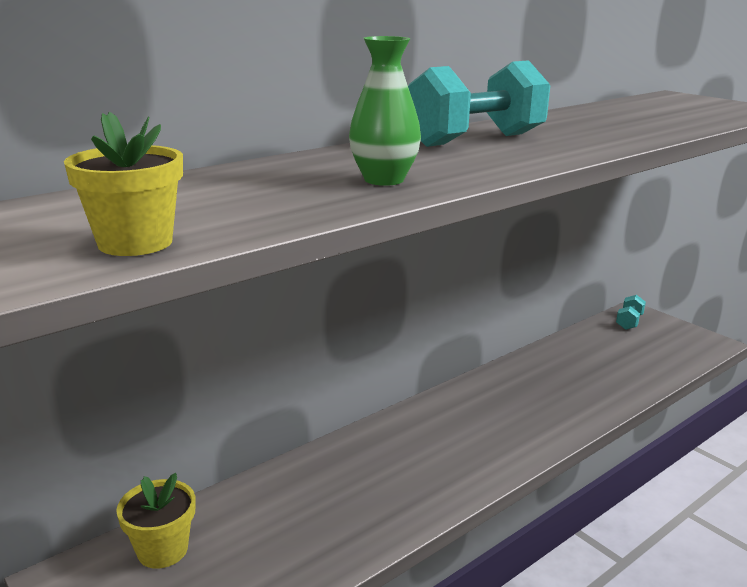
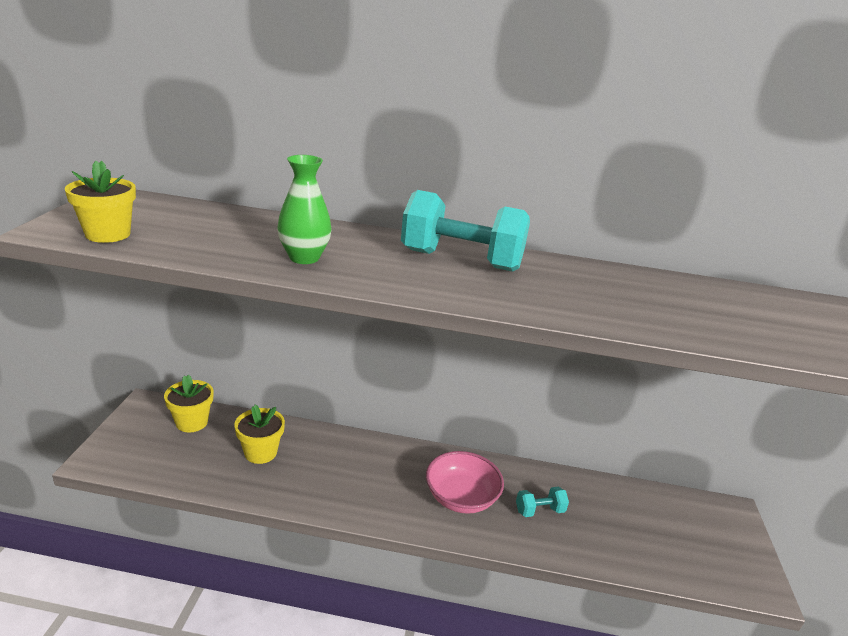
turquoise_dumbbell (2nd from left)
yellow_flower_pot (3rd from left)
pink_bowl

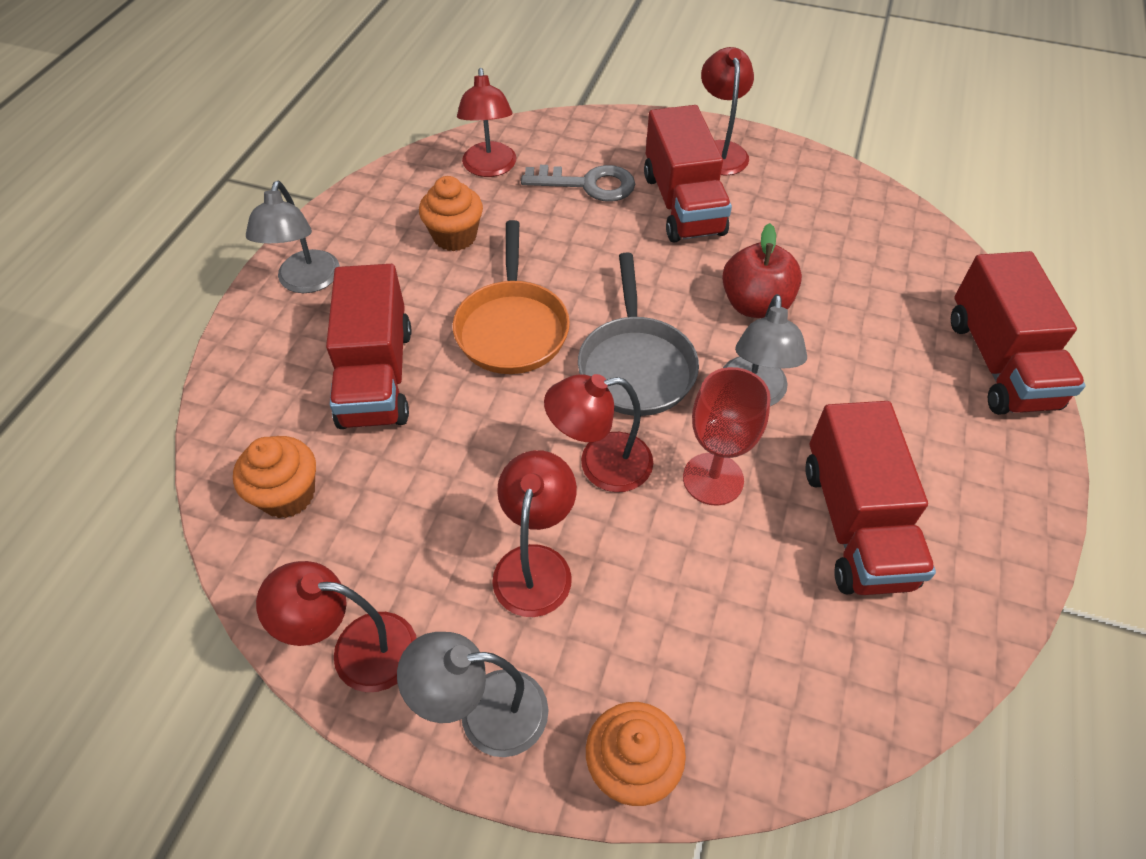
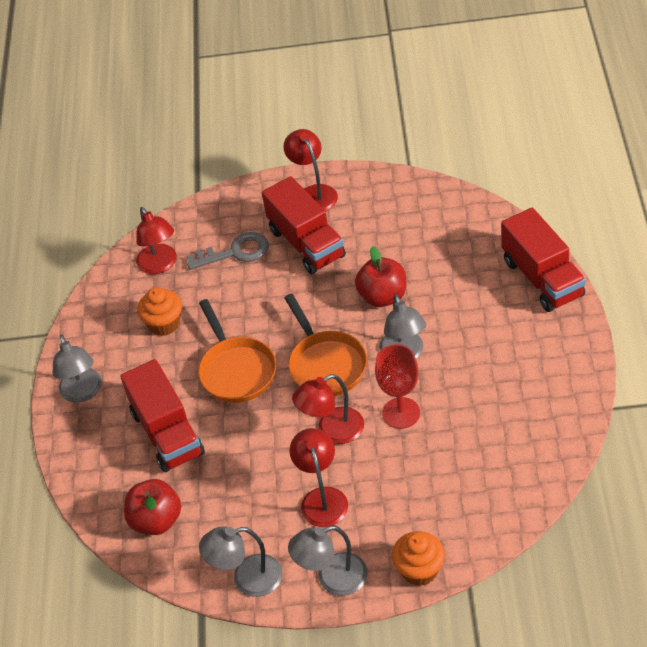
orange_pan (2nd from left)
red_truck (3rd from left in the first image)
red_apple (1st from left)
grey_lamp (2nd from left)

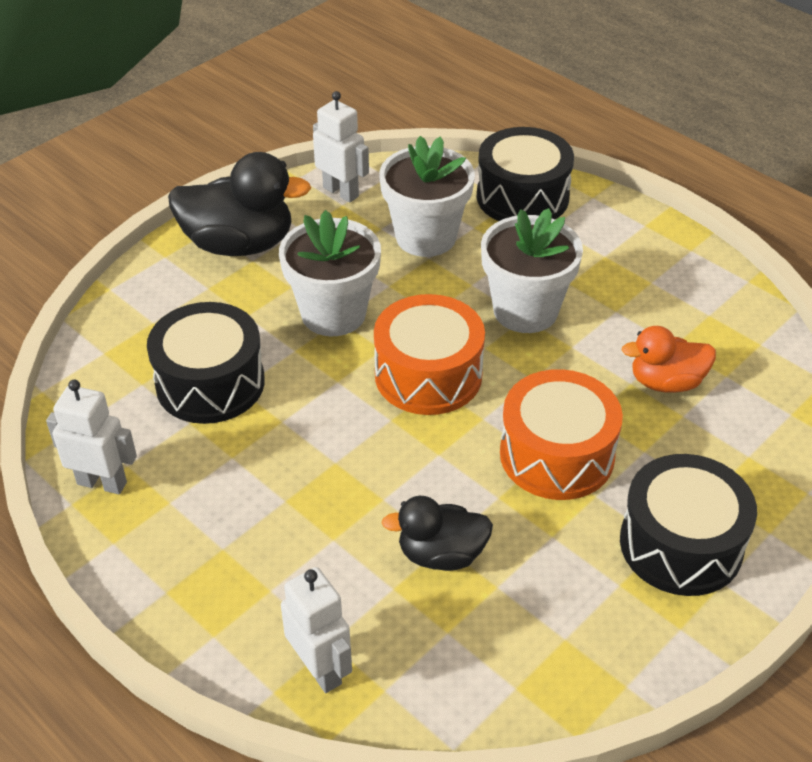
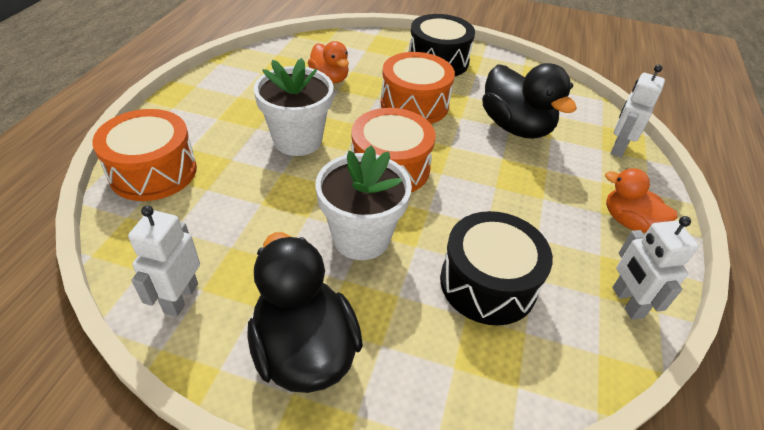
orange_drum (1st from left)
white_flower_pot (2nd from left in the first image)
black_duck (2nd from left)
orange_duck (2nd from left)

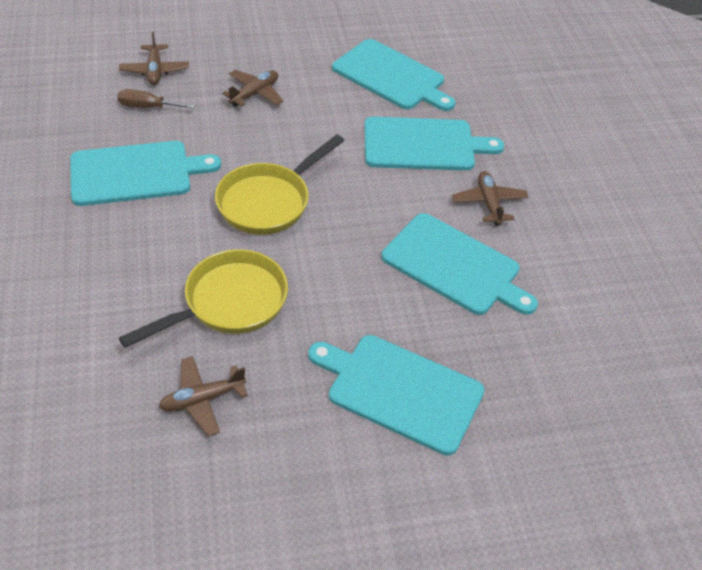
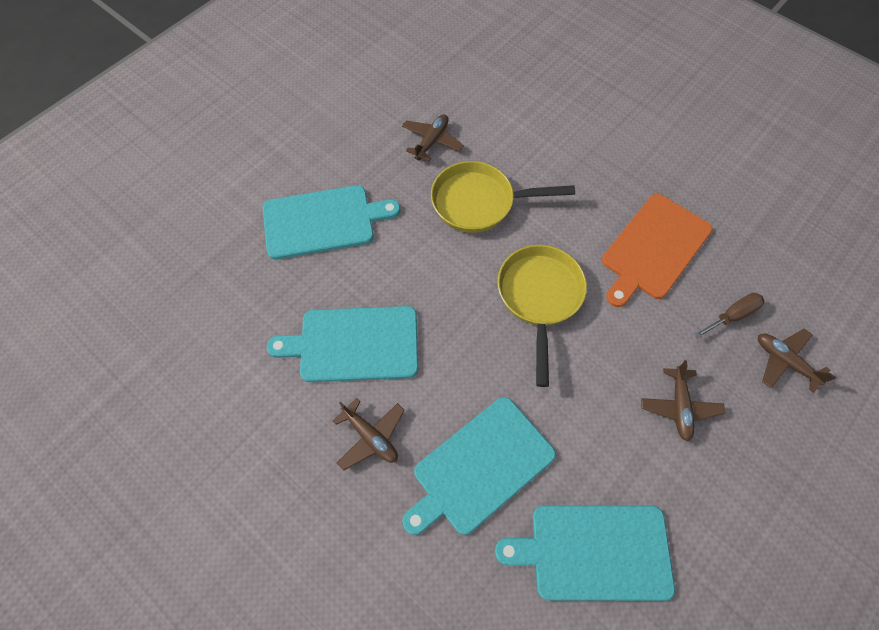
orange_cutting_board
yellow_pan (1st from left)

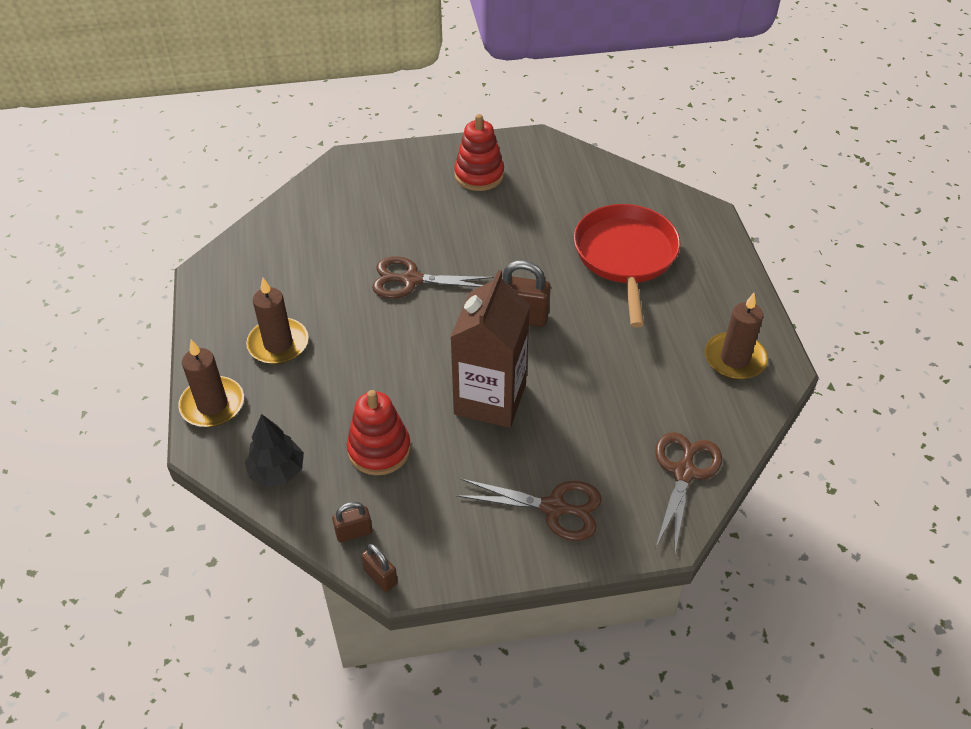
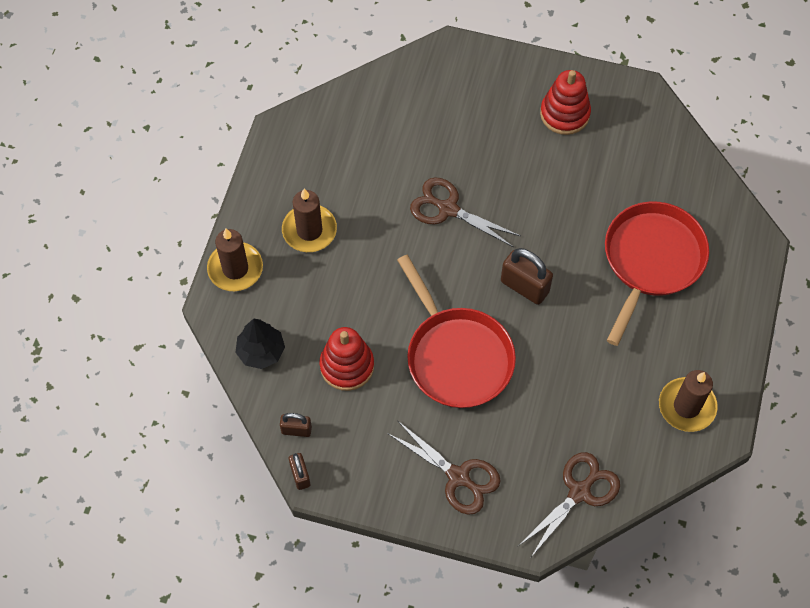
red_pan (1st from left)

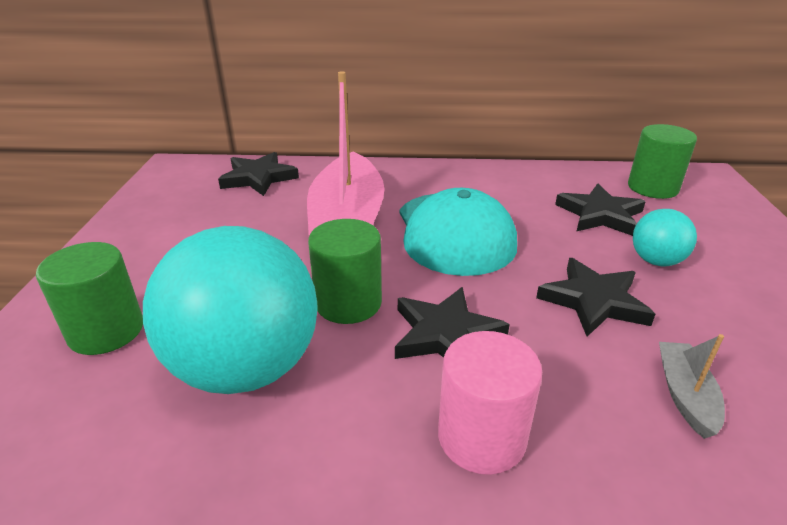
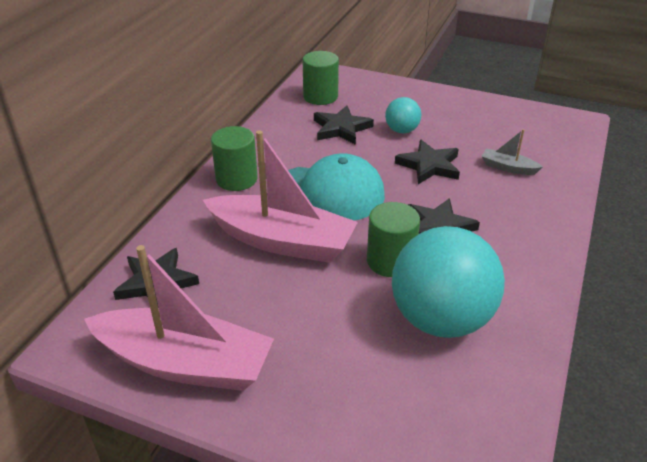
green_cylinder (1st from left)
pink_cylinder
pink_boat (1st from left)

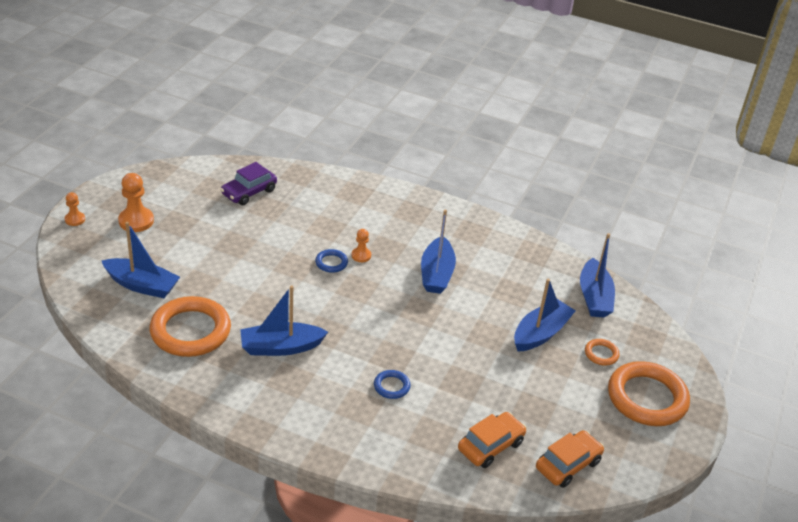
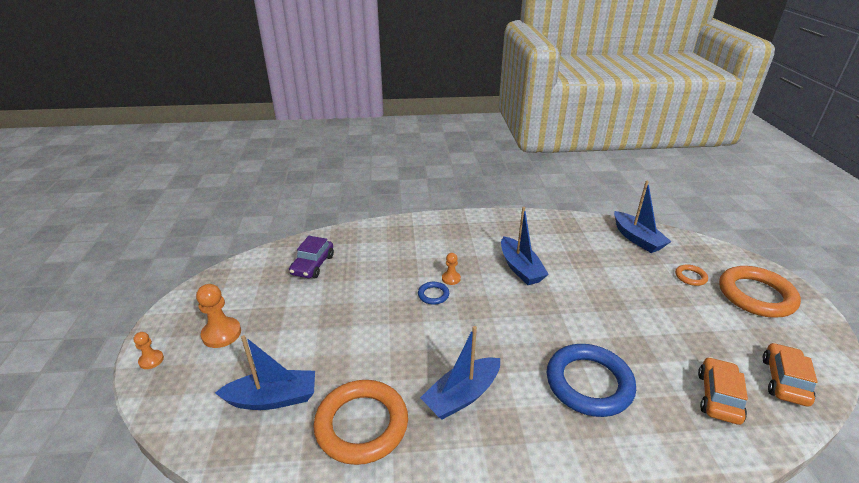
blue_boat (4th from left in the first image)
blue_ring (2nd from left)

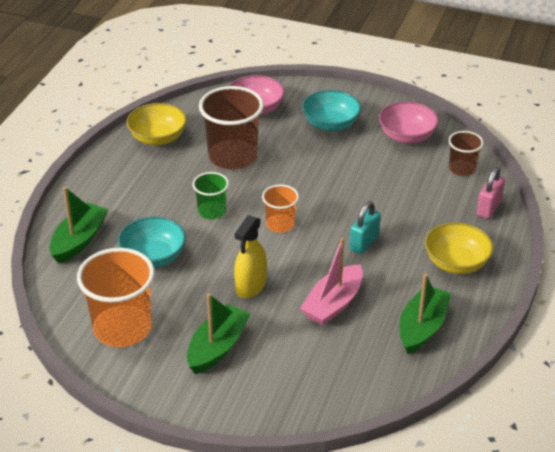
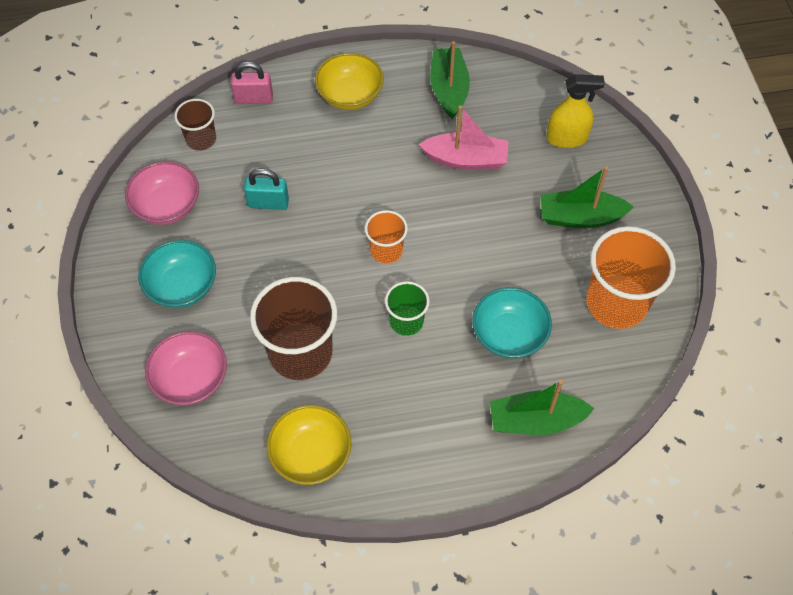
turquoise_padlock
yellow_spray_bottle
green_boat (1st from left)

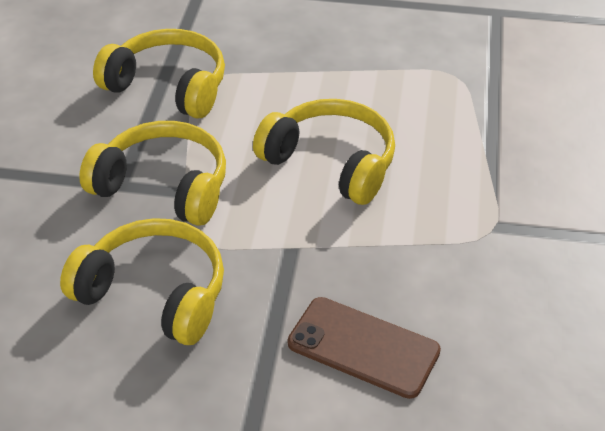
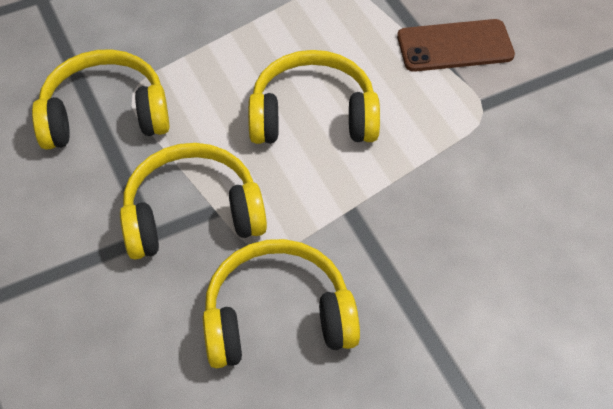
brown_phone

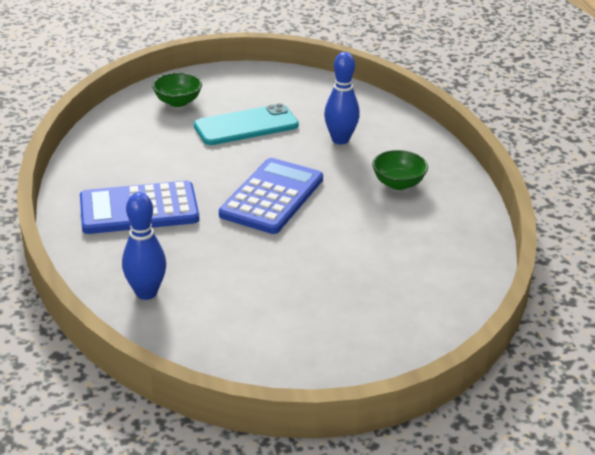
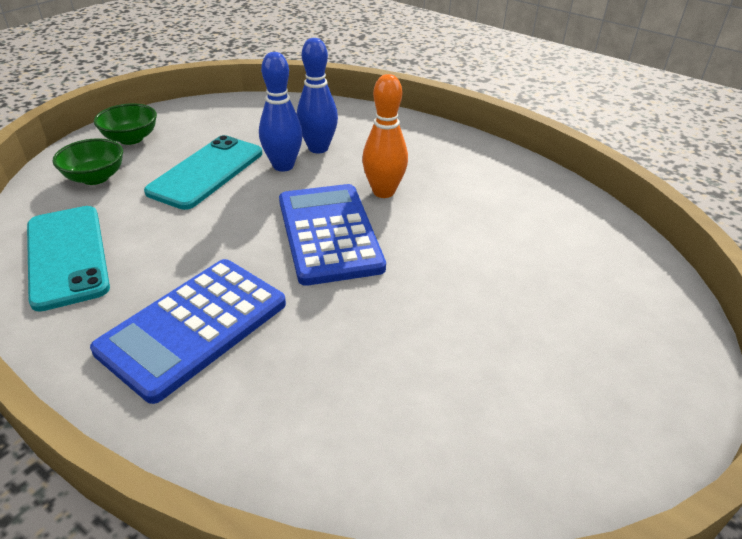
green_bowl (2nd from left)
blue_bowling_pin (1st from left)
orange_bowling_pin
turquoise_phone (1st from left)

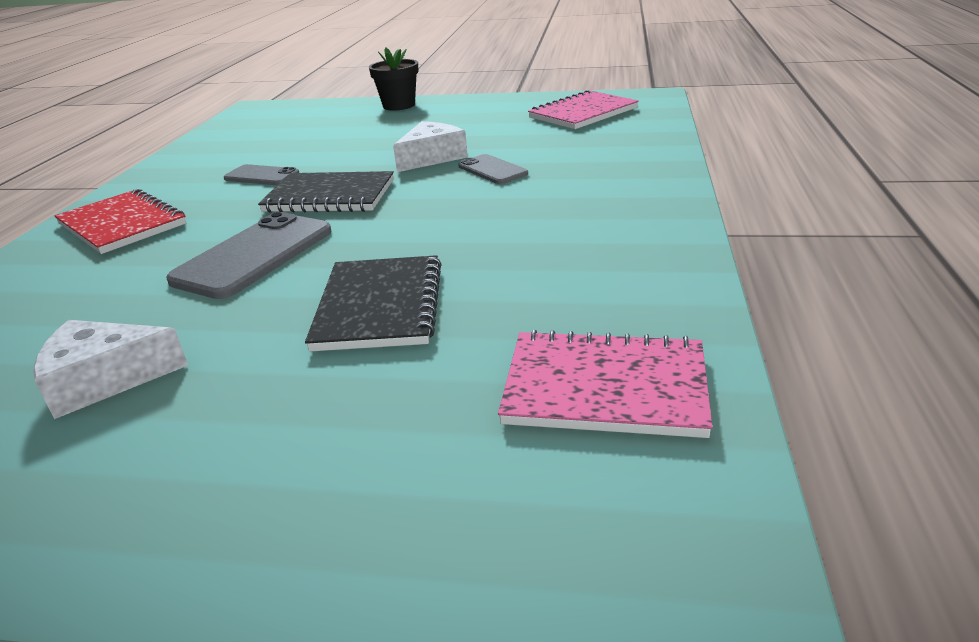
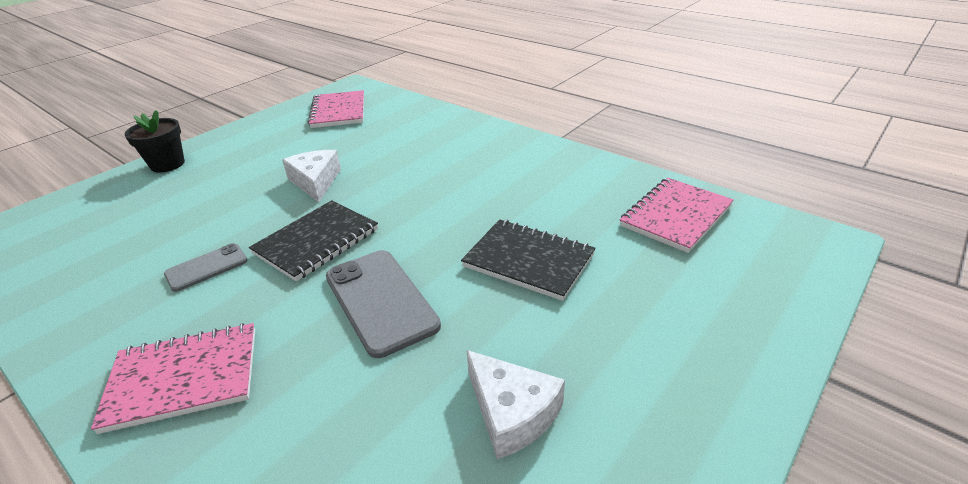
grey_phone (3rd from left in the first image)
pink_notebook (1st from left)
white_cheese (2nd from left)

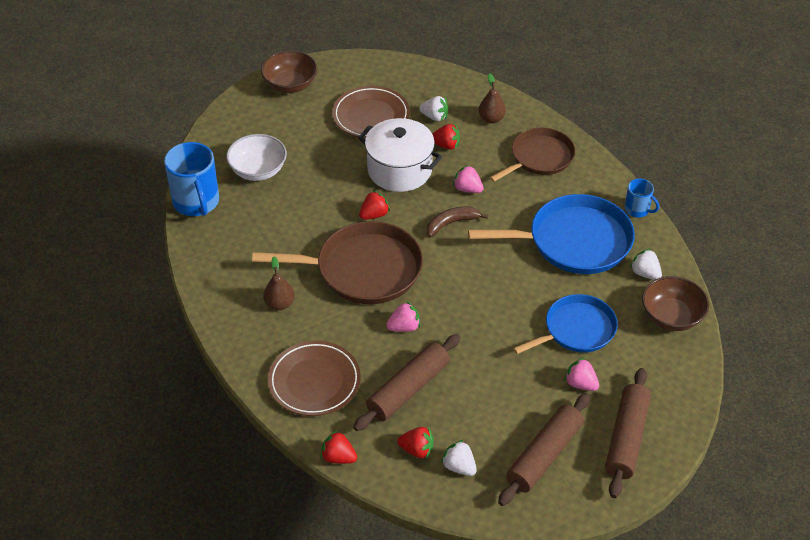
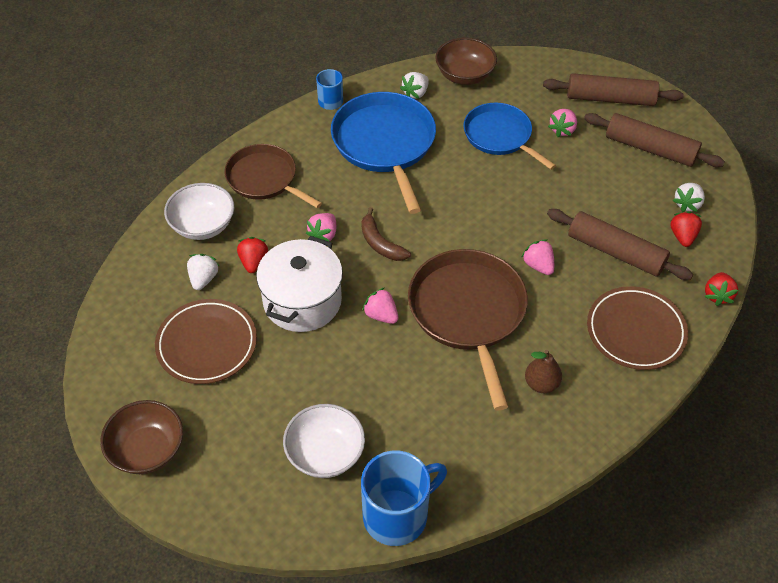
white_bowl (1st from left)
pink_strawberry (2nd from left)

